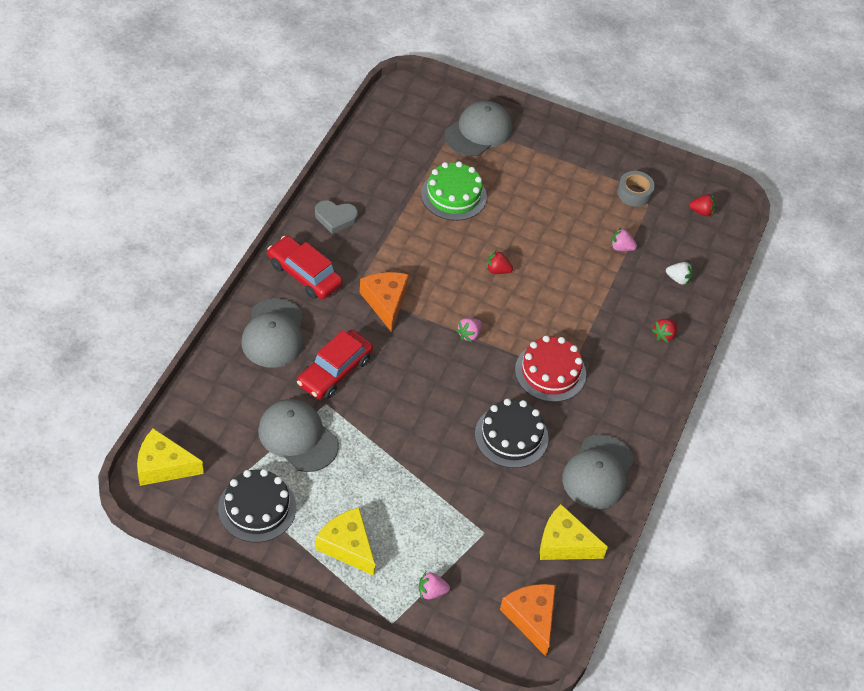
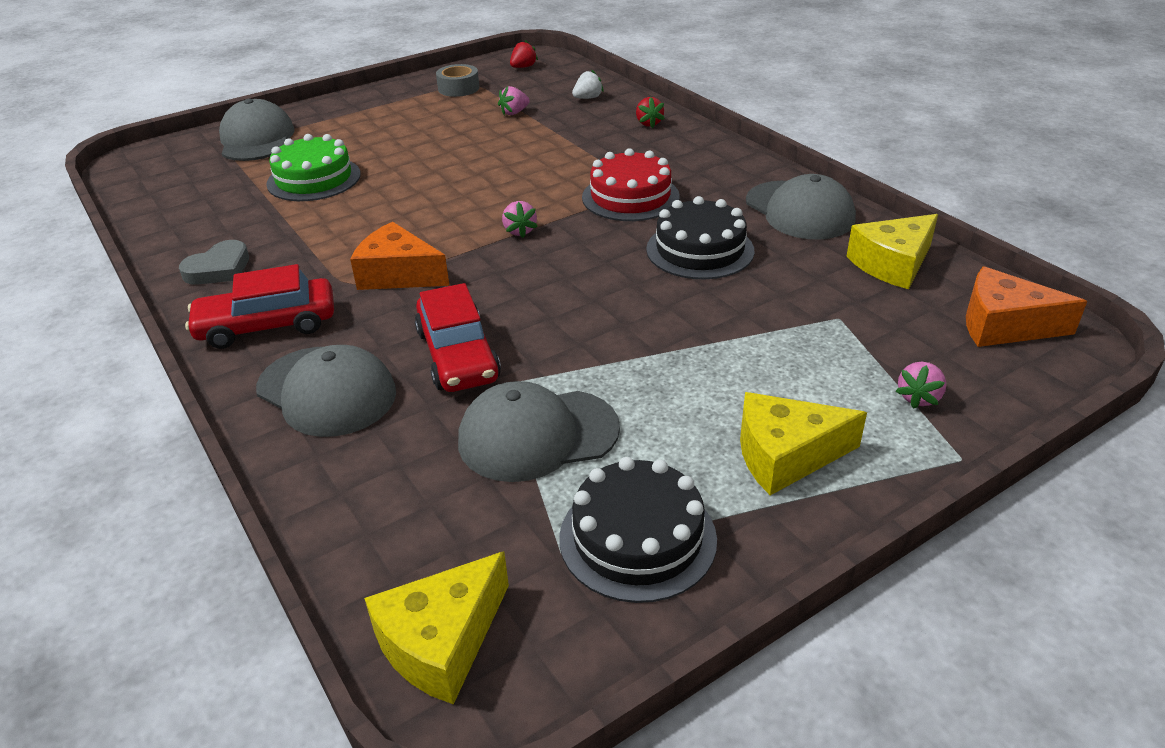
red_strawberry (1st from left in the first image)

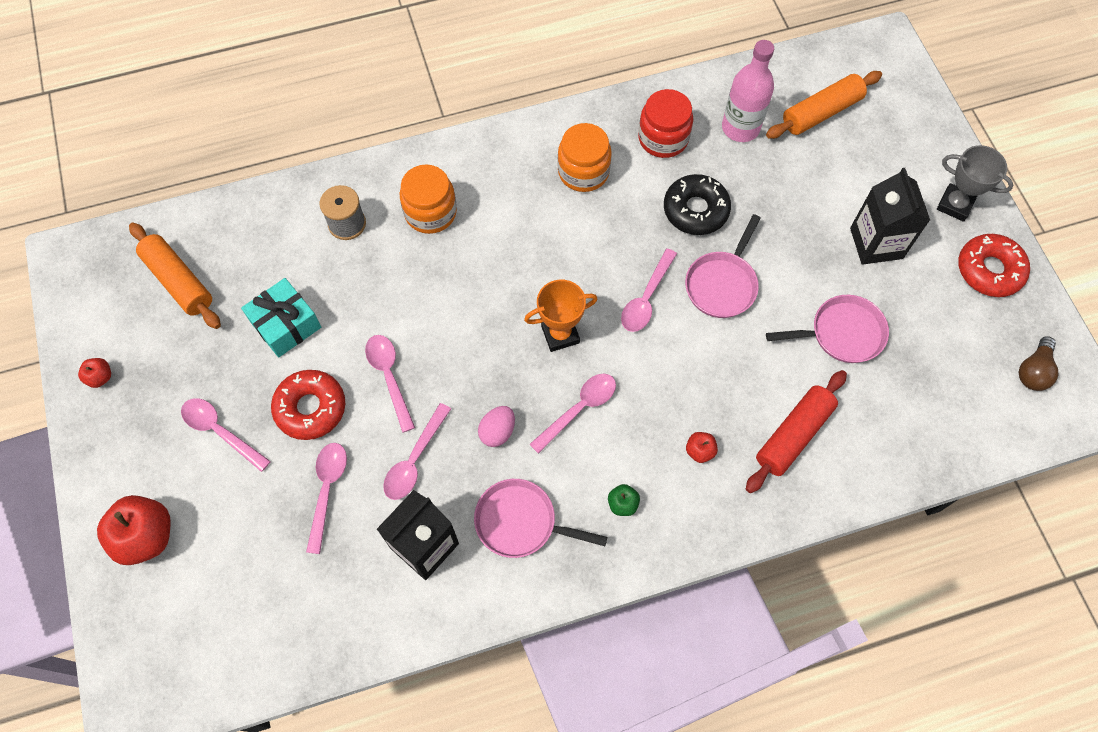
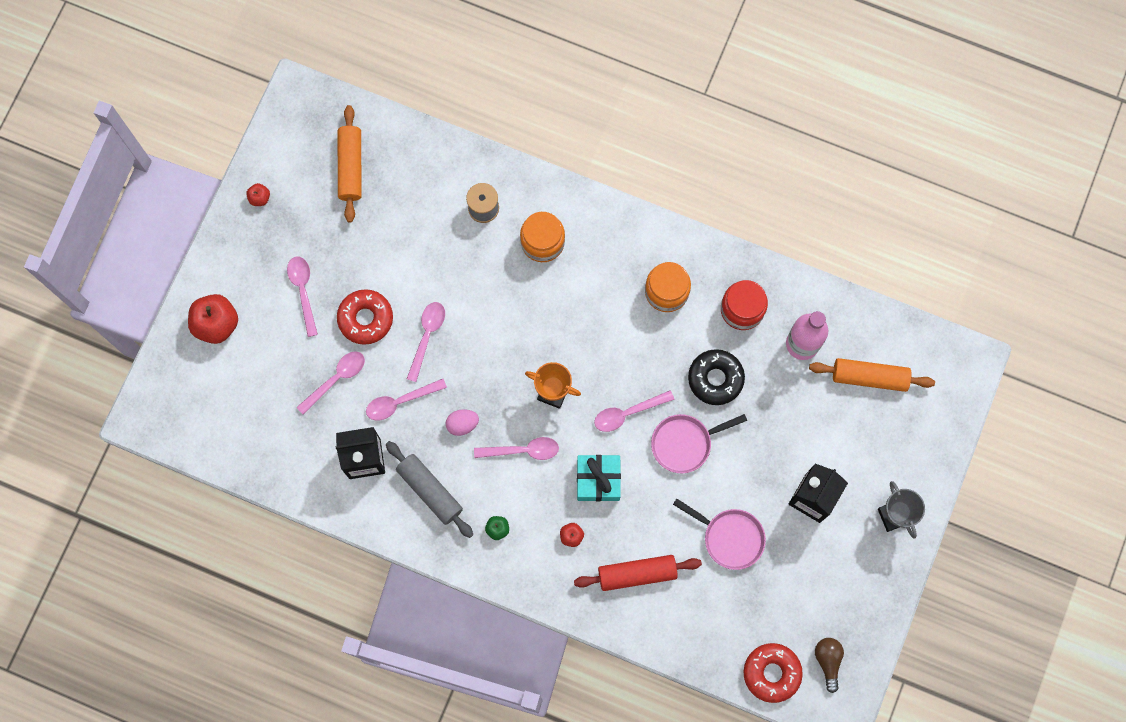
red_donut (2nd from left)
turquoise_gift
brown_light_bulb
grey_rolling_pin

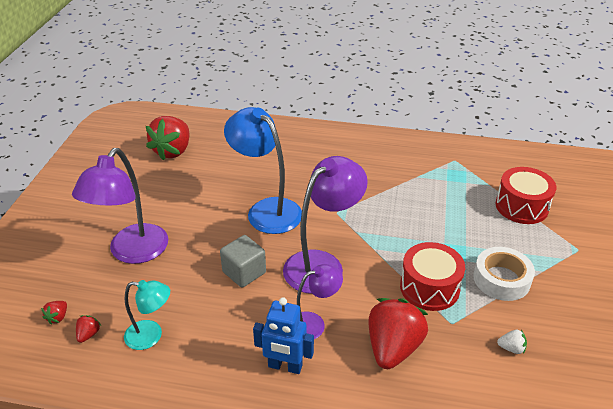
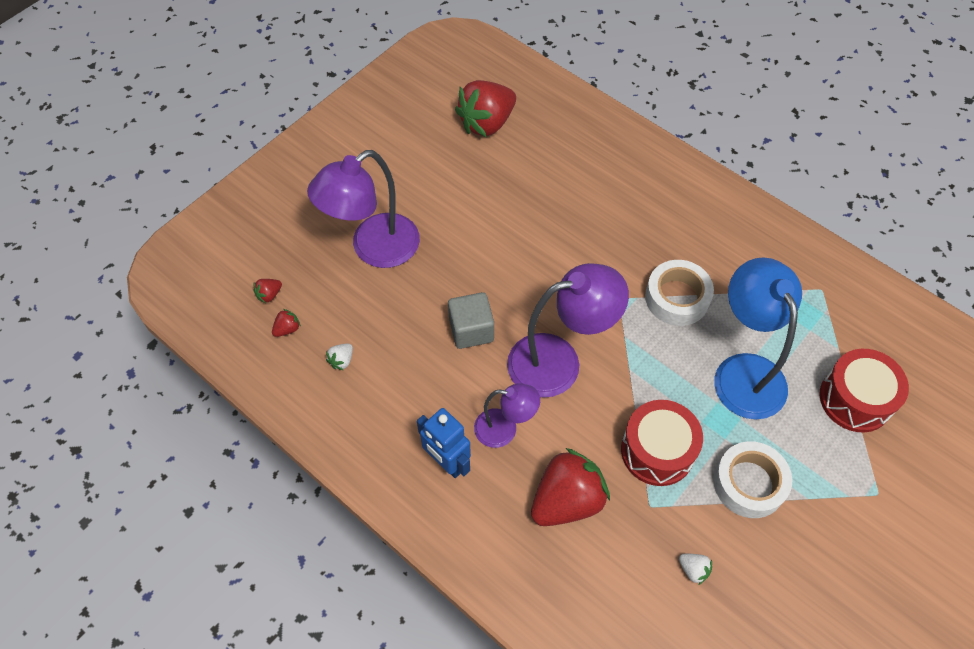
blue_lamp
white_strawberry (1st from left)
white_tape (1st from left)

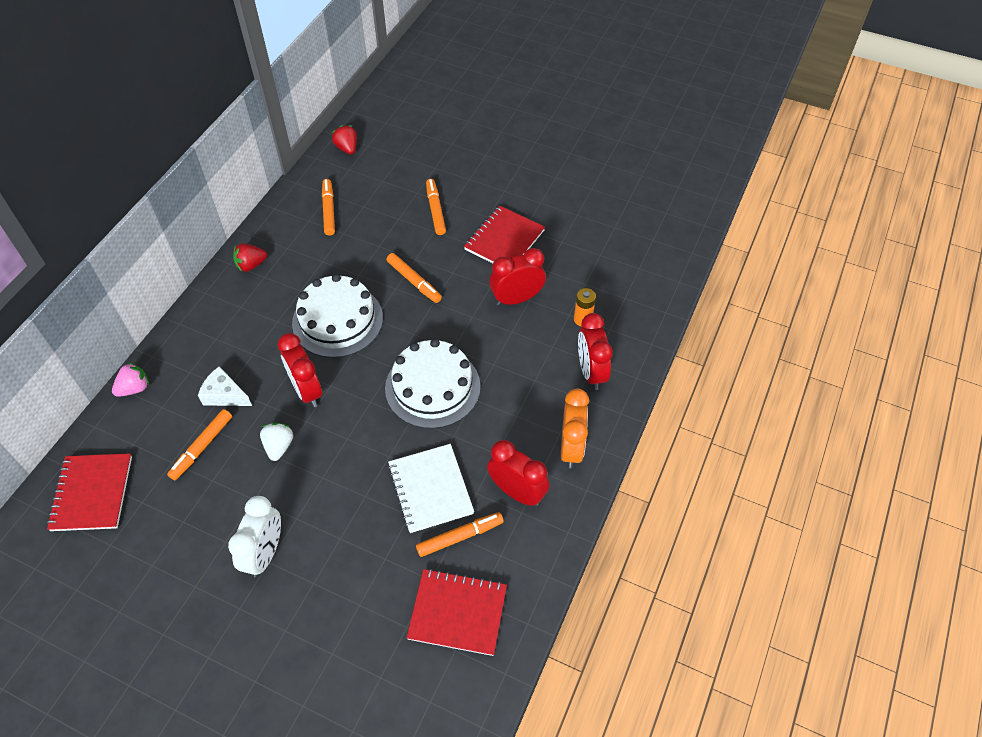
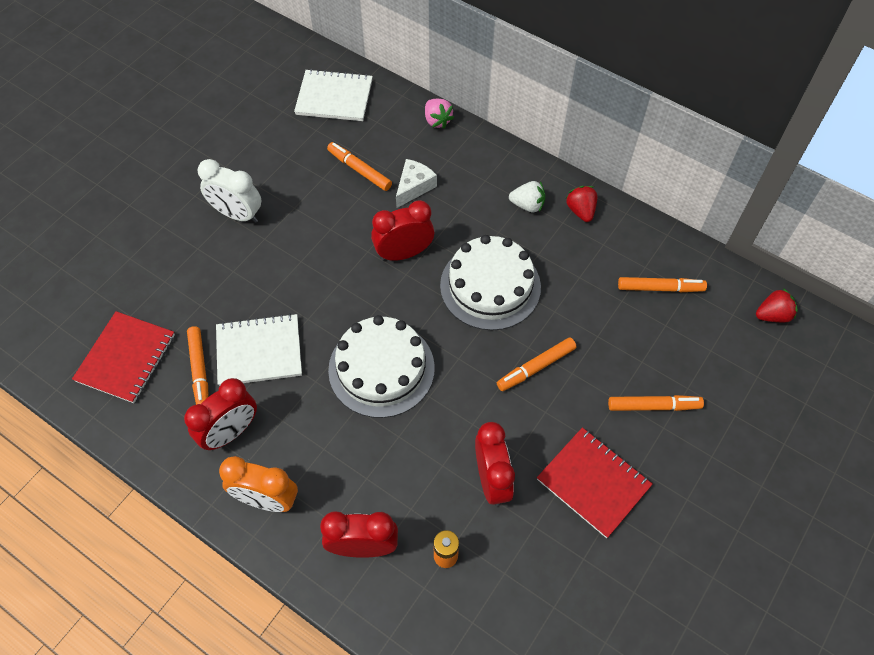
white_strawberry
white_notebook (2nd from left)

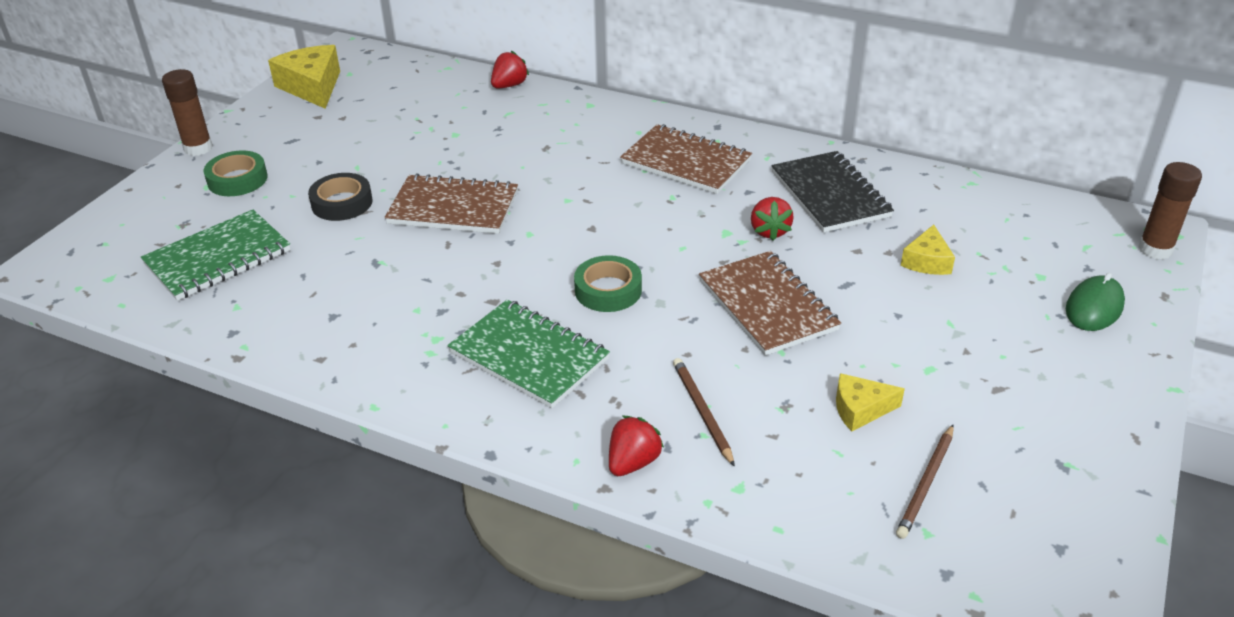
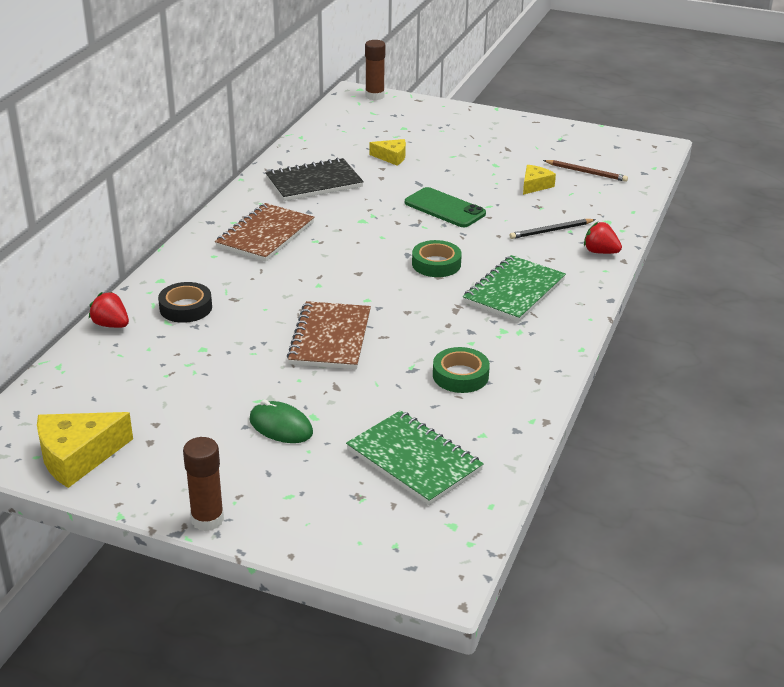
green_tape (2nd from left)
black_tape
red_strawberry (3rd from left in the first image)
green_phone
green_mouse
black_pencil
yellow_cheese (3rd from left)

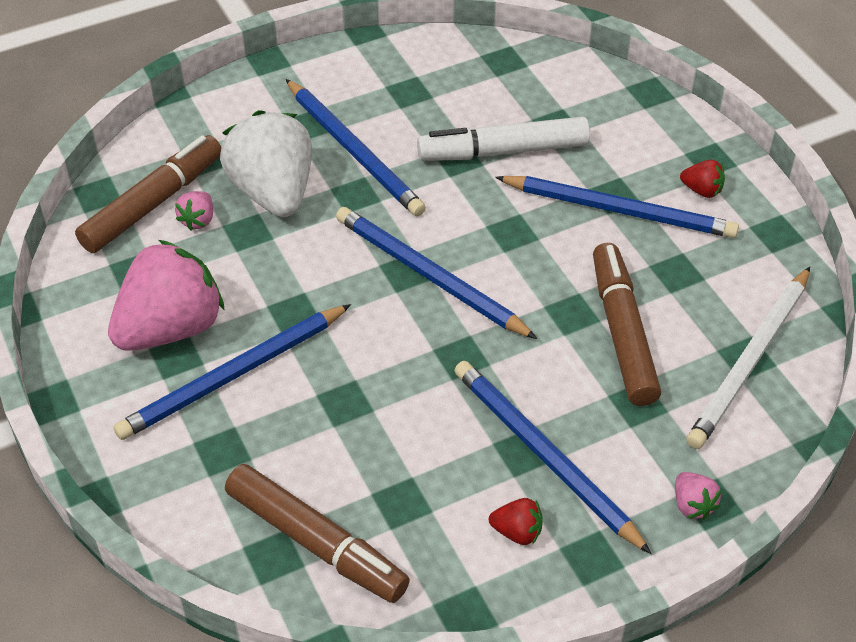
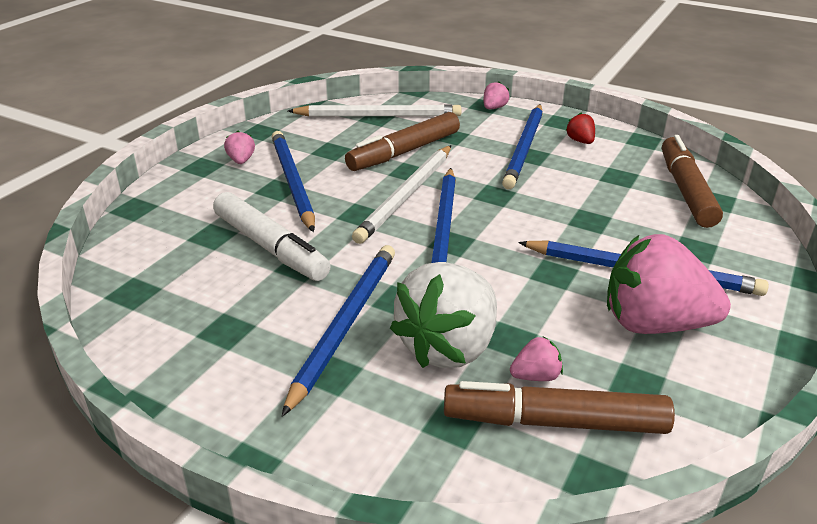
pink_strawberry (1st from left)
white_pencil (2nd from left)

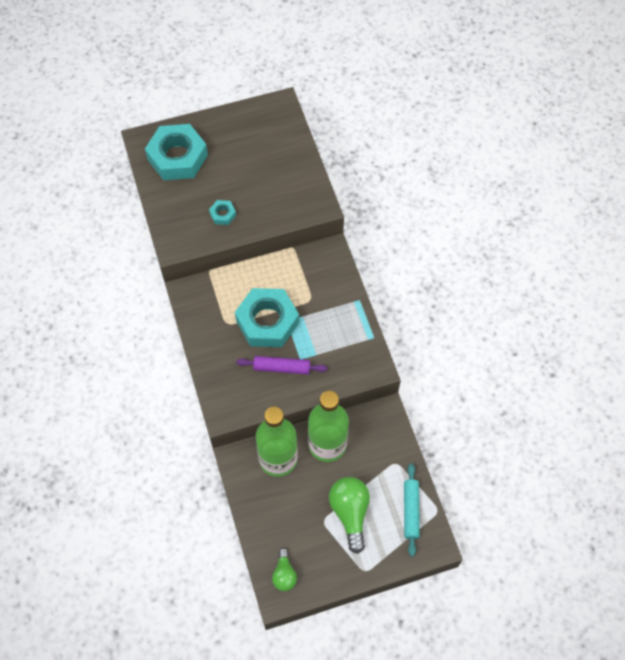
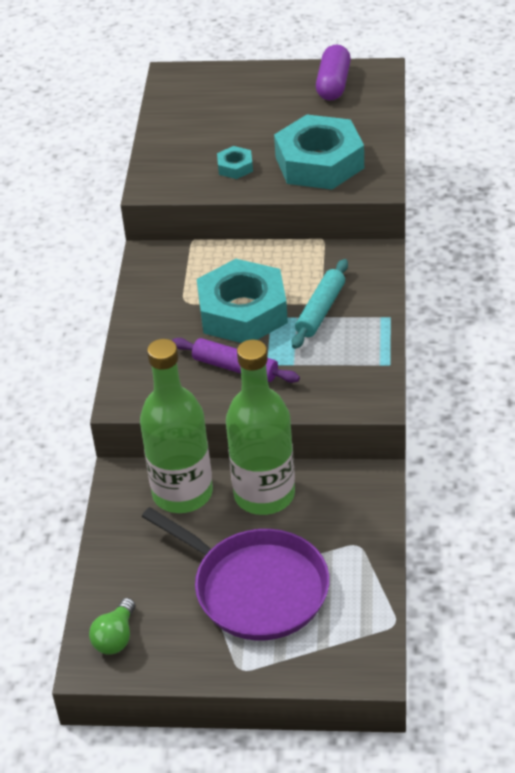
turquoise_nut (3rd from left)
turquoise_rolling_pin
purple_pan
purple_capsule

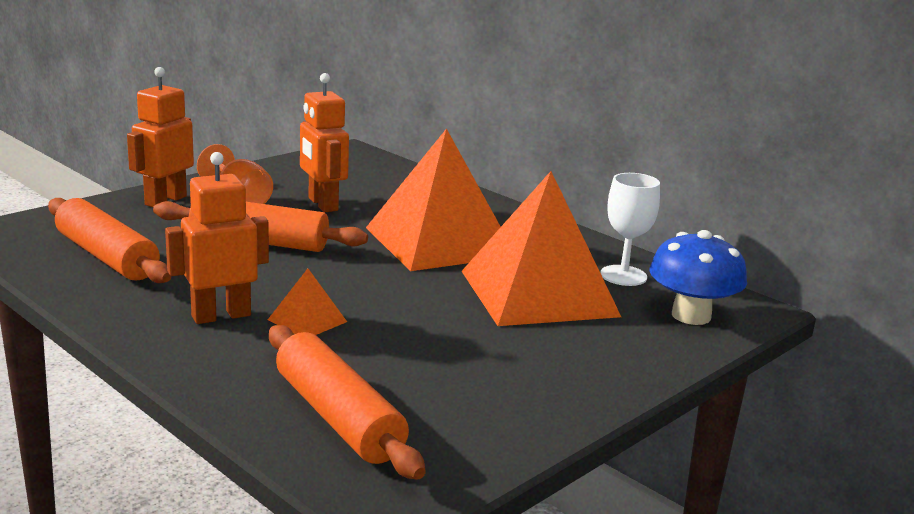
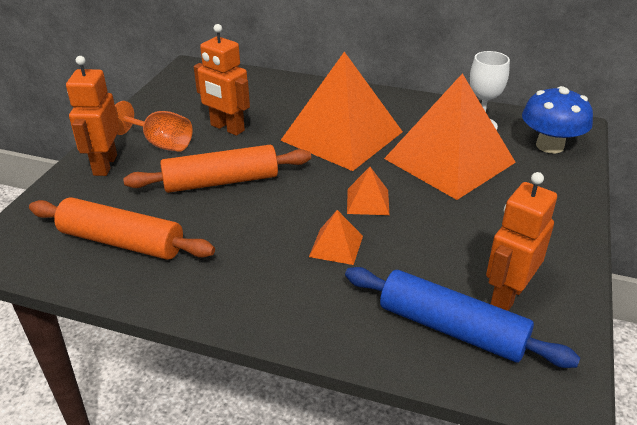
orange_robot (3rd from left)
blue_rolling_pin
orange_pyramid (3rd from left)

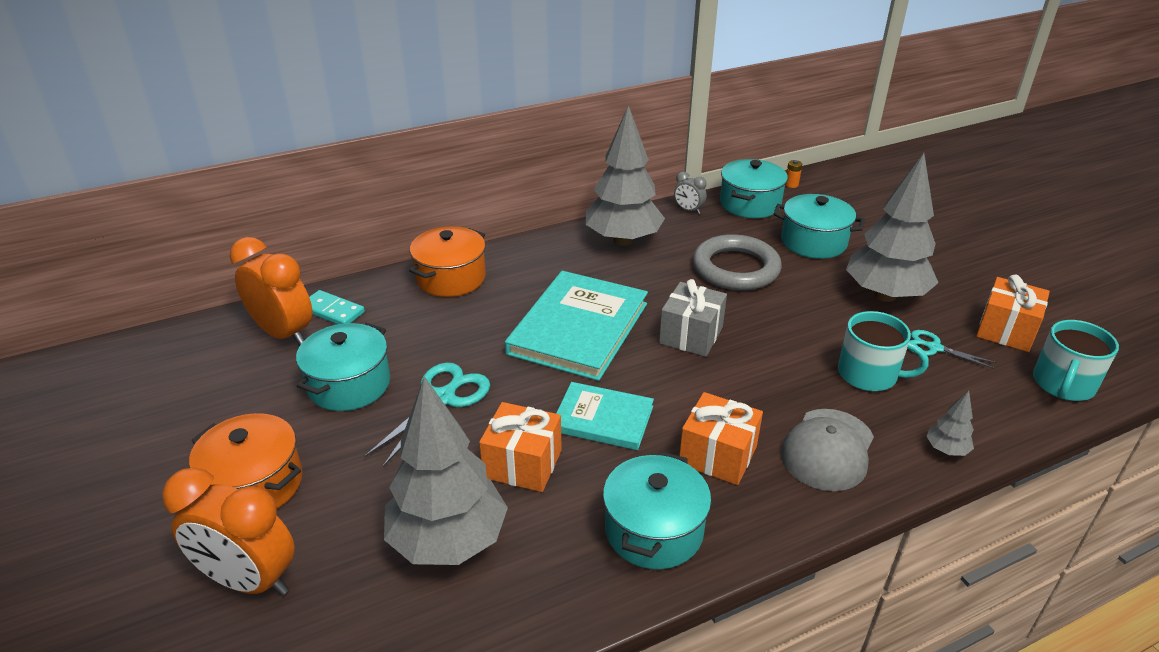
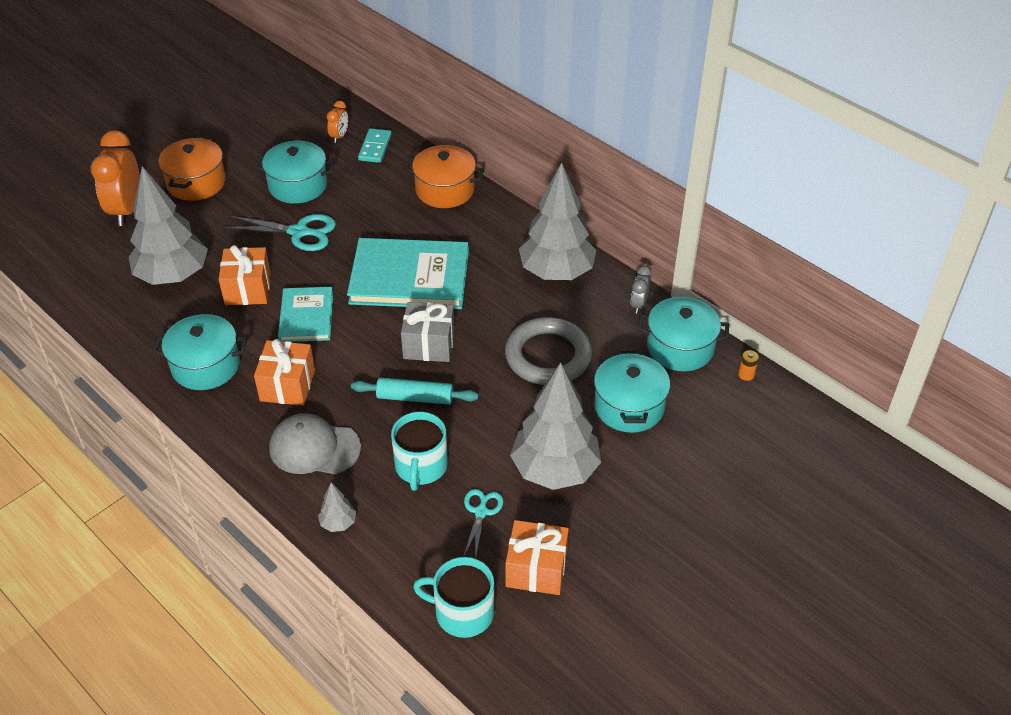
orange_clock (2nd from left)
turquoise_rolling_pin

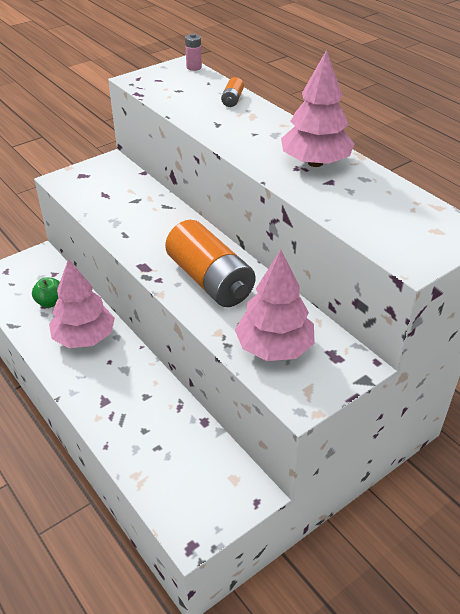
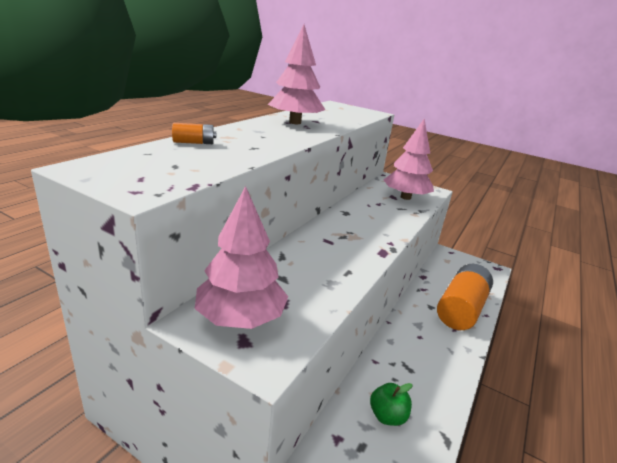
pink_battery
orange_battery (2nd from left)
pink_tree (1st from left)

